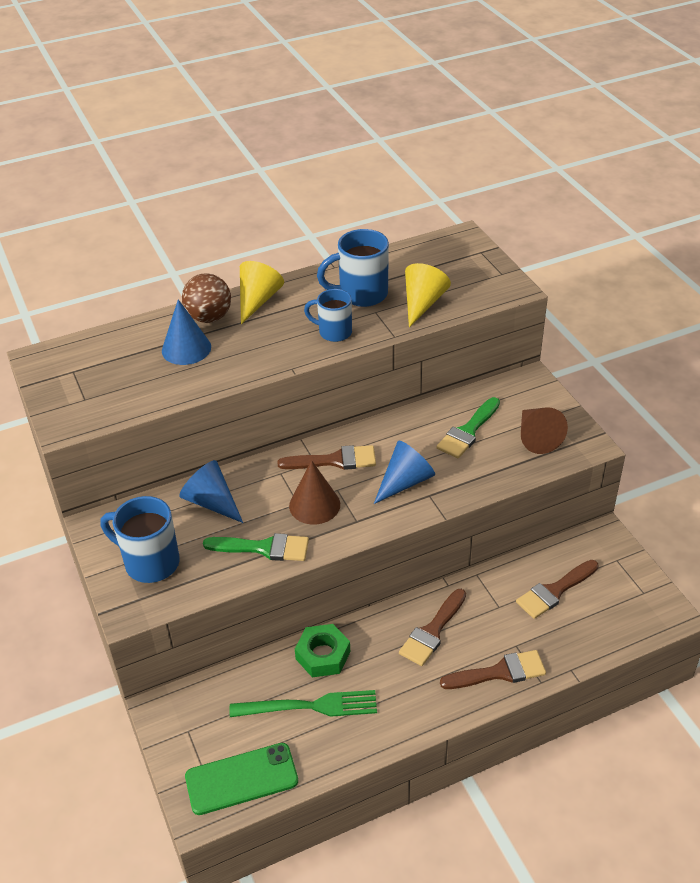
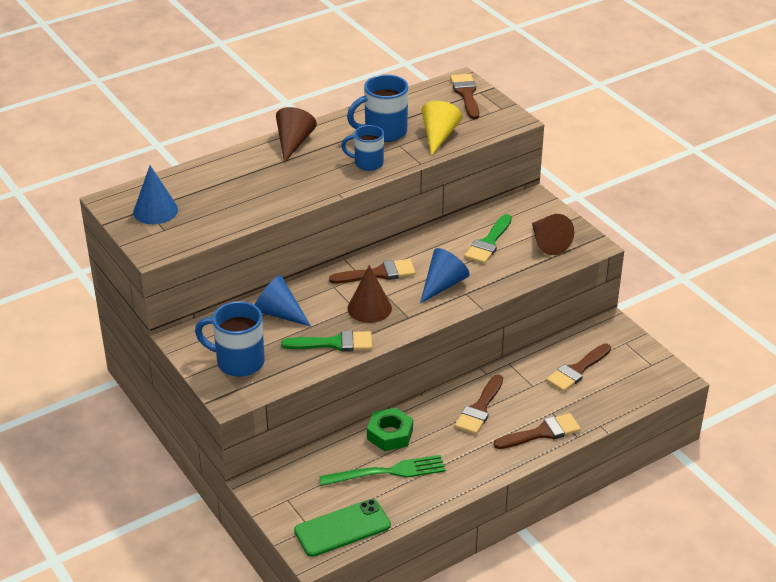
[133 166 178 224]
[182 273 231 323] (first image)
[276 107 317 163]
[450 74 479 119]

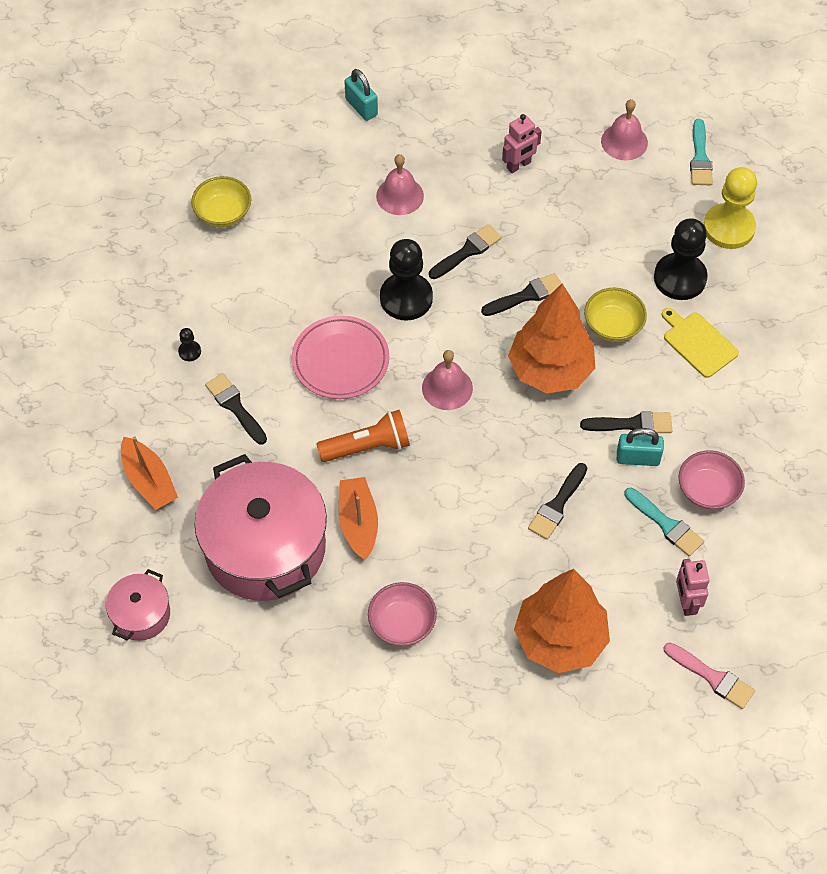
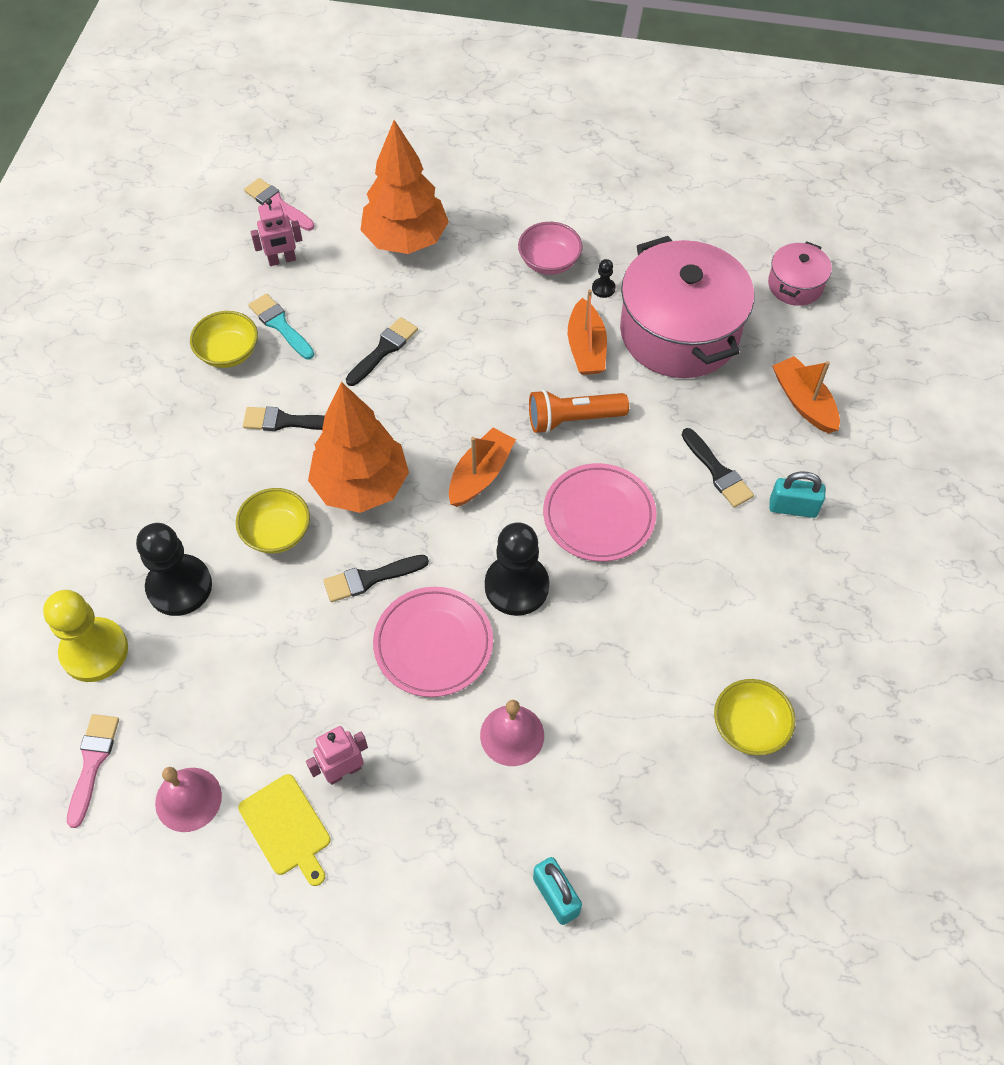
[592 259 616 298]
[449 428 516 507]
[373 587 493 697]
[769 472 825 518]
[238 774 331 886]
[251 198 302 266]
[190 311 258 368]
[67 714 119 828]

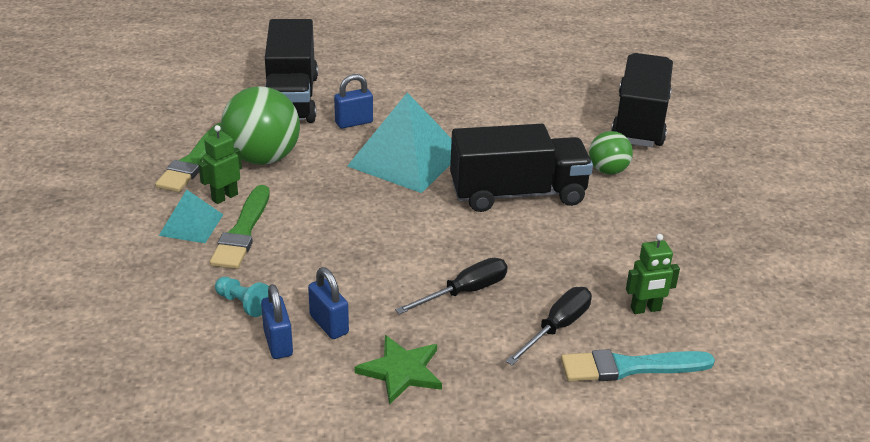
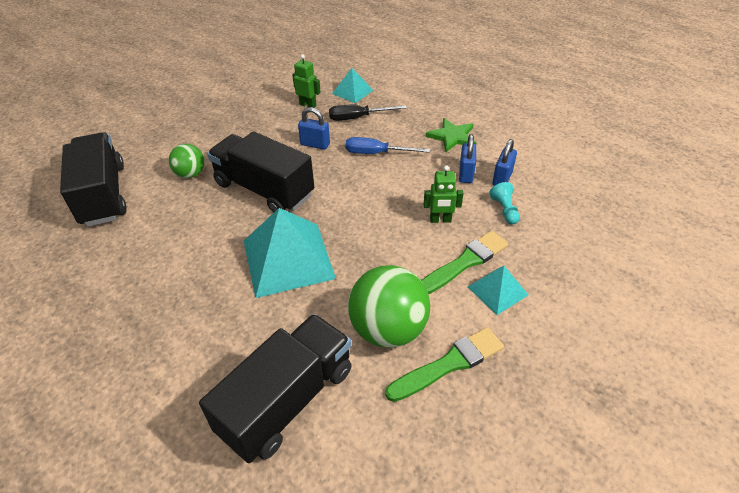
[424 165 464 223]
[298 107 330 150]
[346 137 430 154]
[332 68 373 103]
[60 132 127 227]

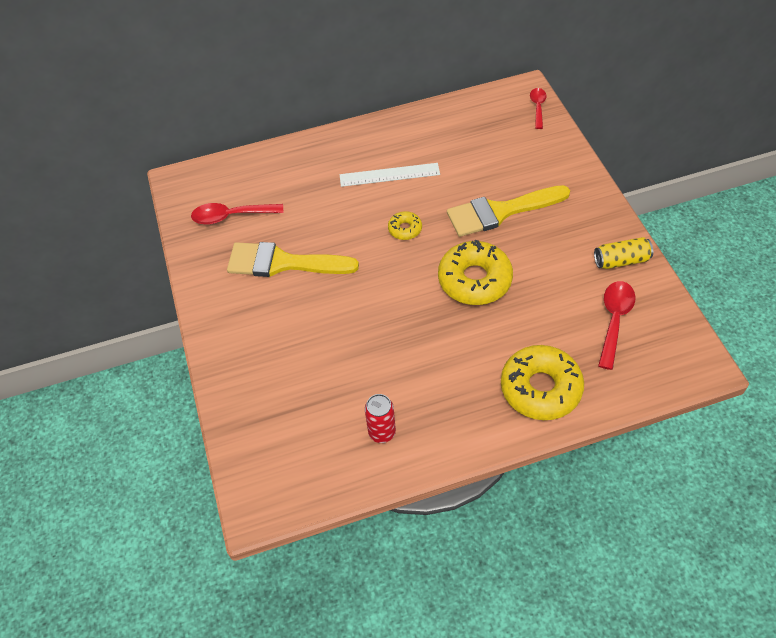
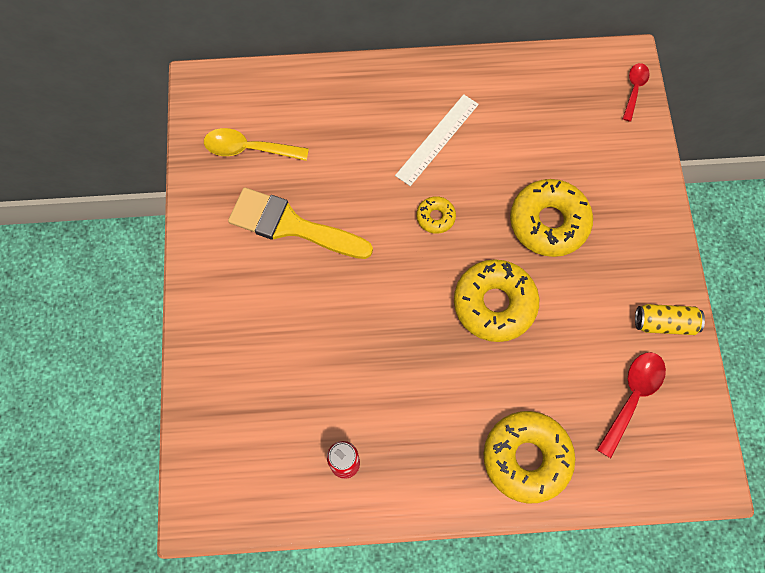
[204 128 309 161]
[395 94 479 186]
[510 179 593 257]

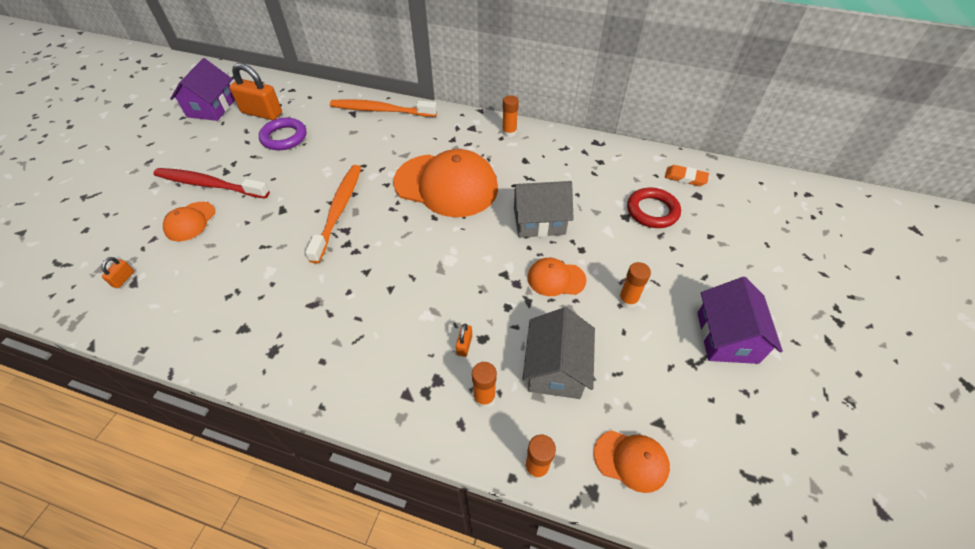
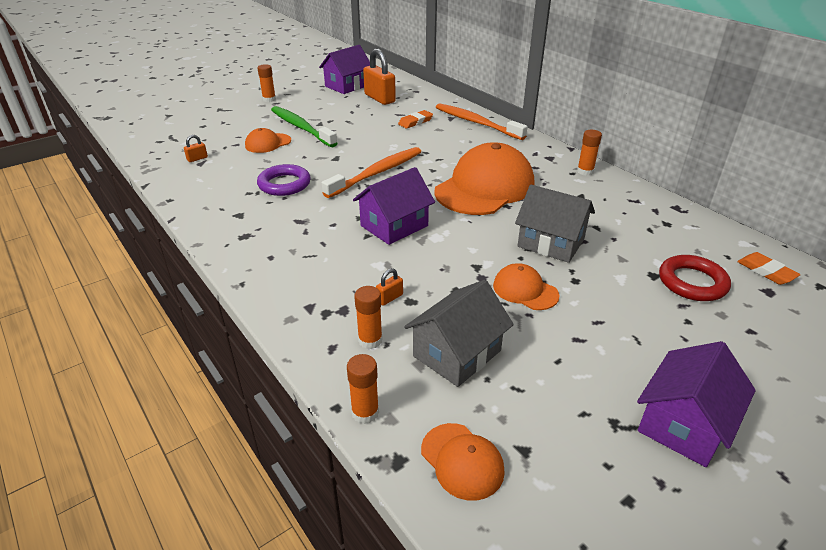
[271 106 338 147]
[257 164 311 196]
[434 142 534 215]
[257 64 276 102]
[353 167 435 245]
[398 110 433 129]

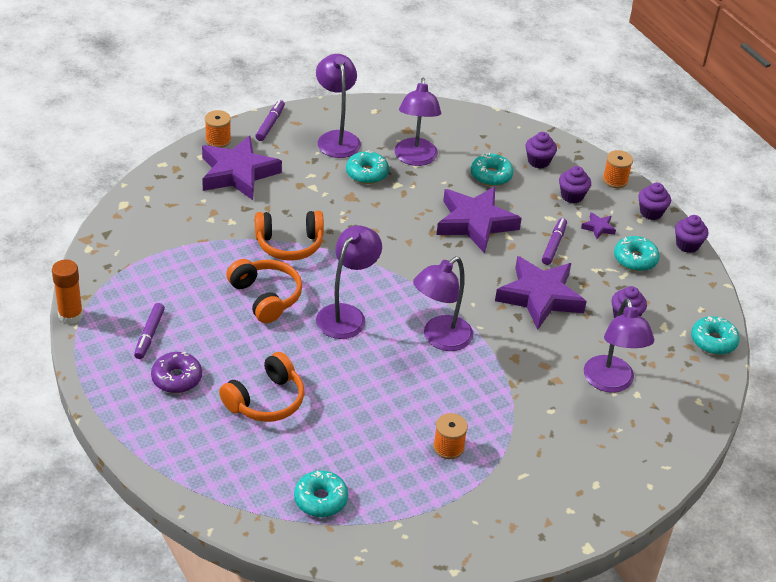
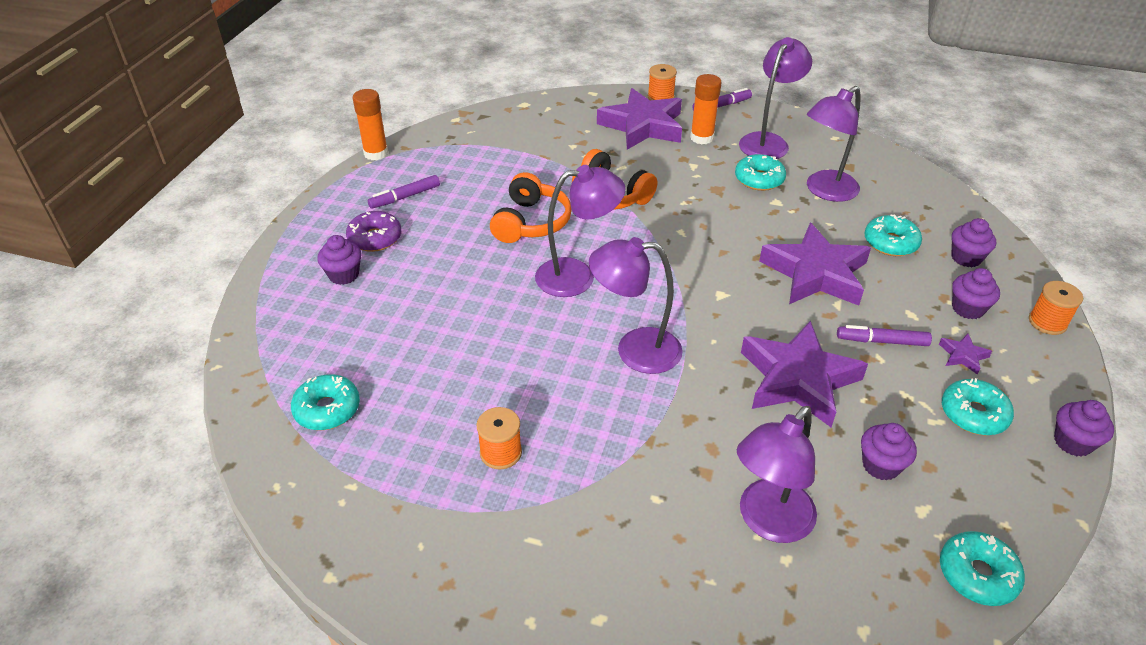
[219 352 305 422] (first image)
[837 325 932 346]
[317 235 362 285]
[690 74 721 144]

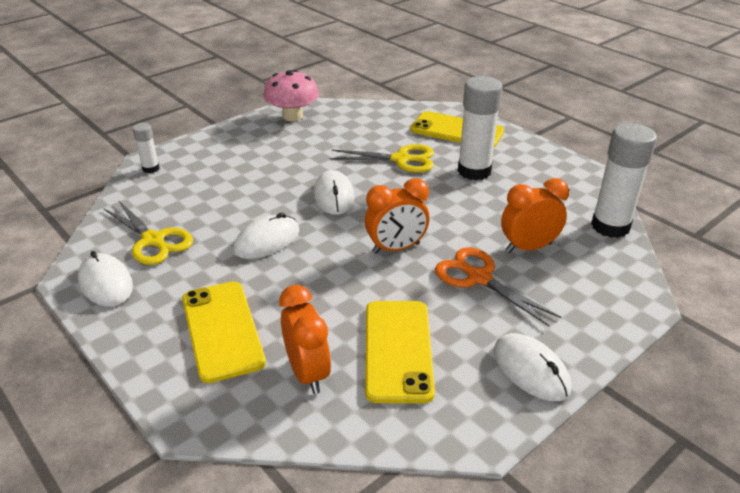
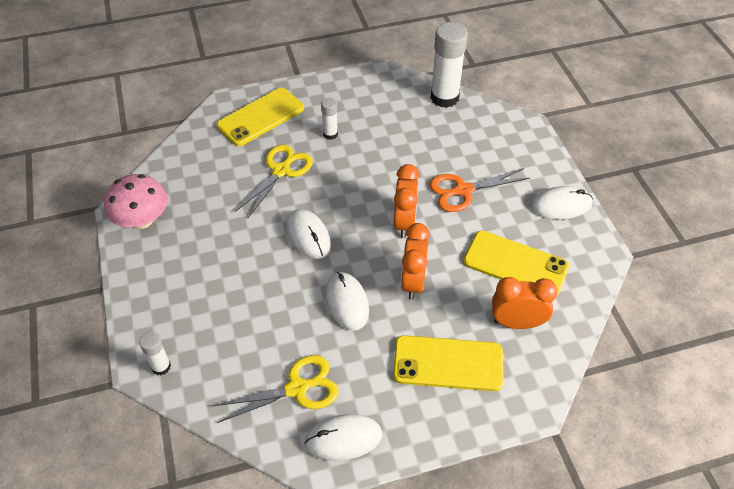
[286 209 331 259]
[321 97 338 140]
[401 223 430 300]

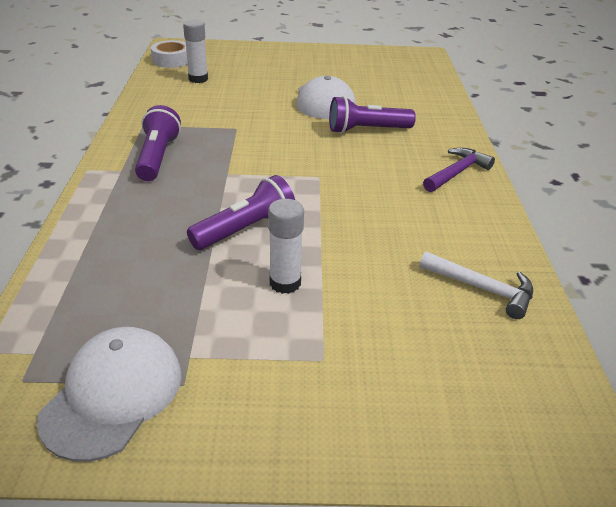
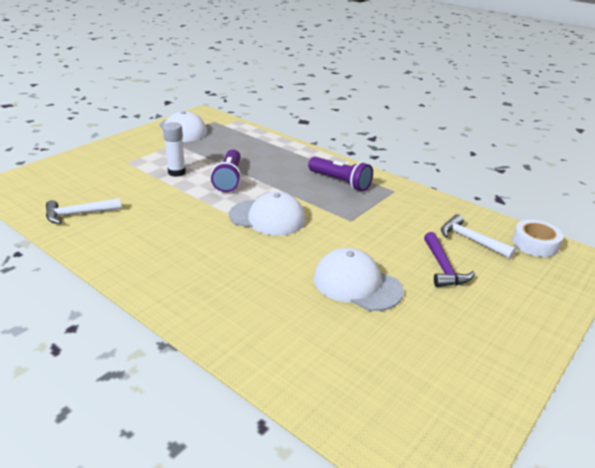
[441 214 516 259]
[329 96 416 134] (first image)
[424 232 475 287]
[229 192 306 236]

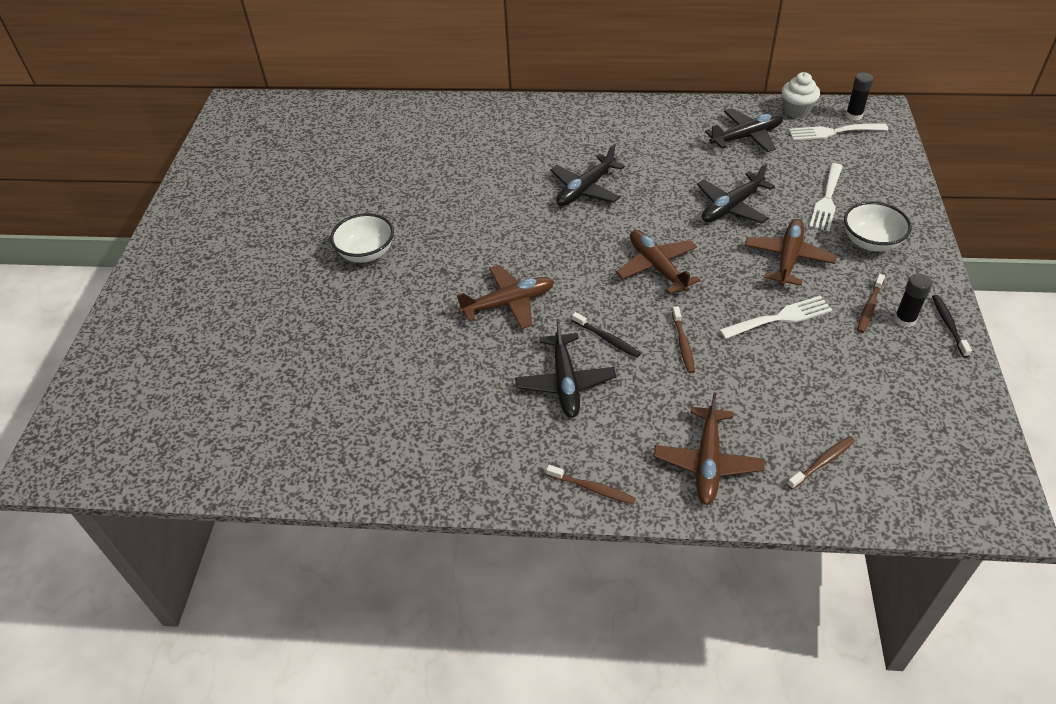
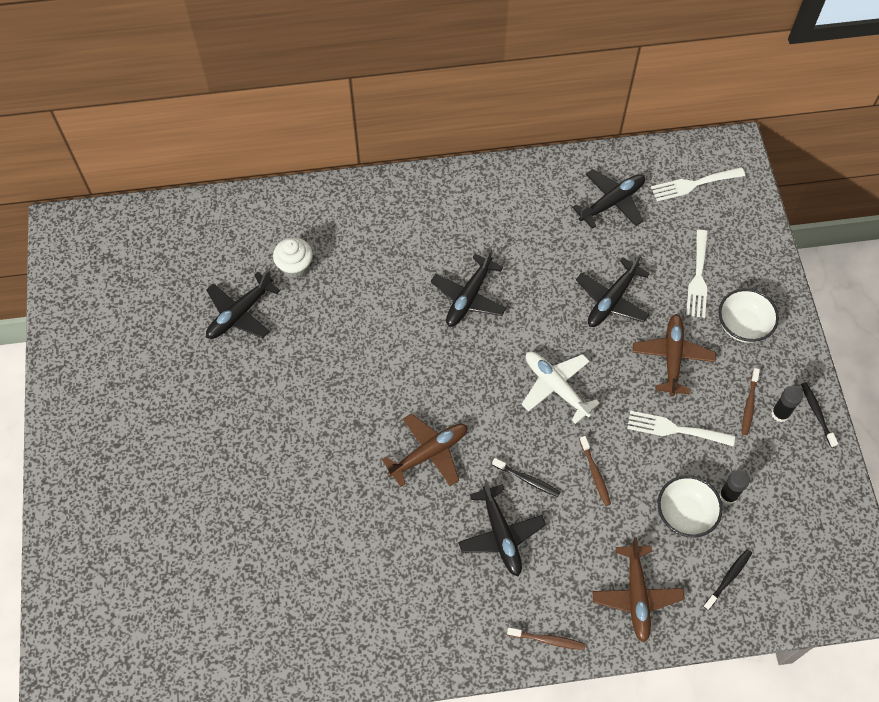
[658 475 723 538]
[522 352 600 424]
[627 410 735 446]
[273 237 313 278]
[704 549 752 610]
[719 469 750 504]
[206 270 280 339]

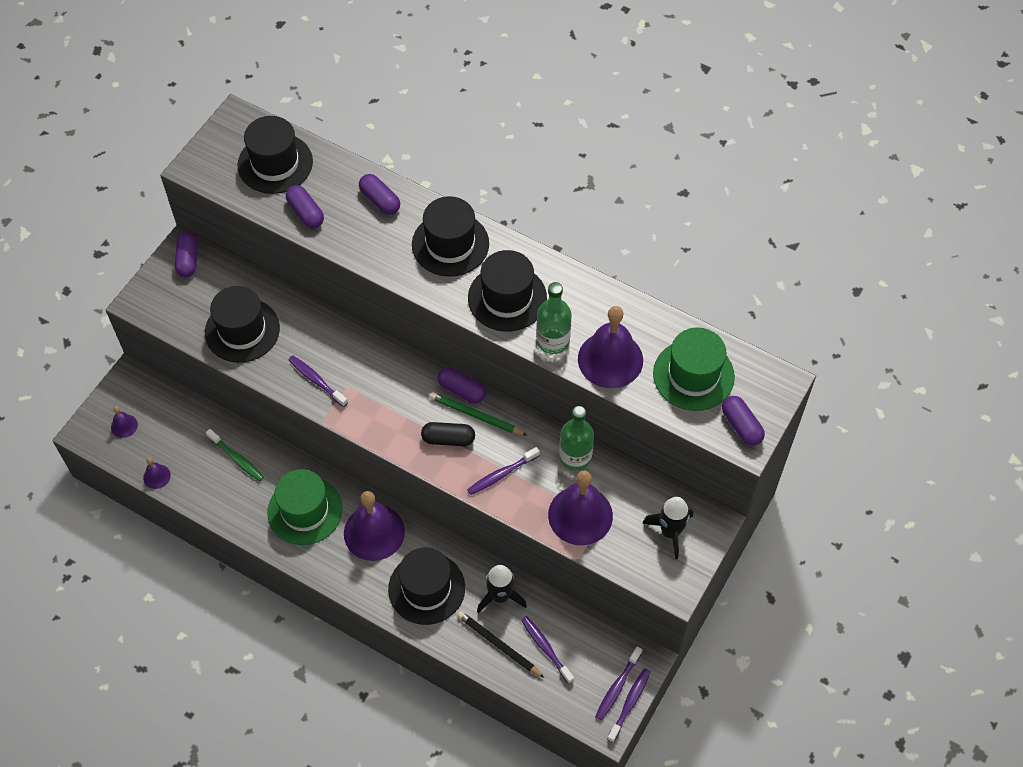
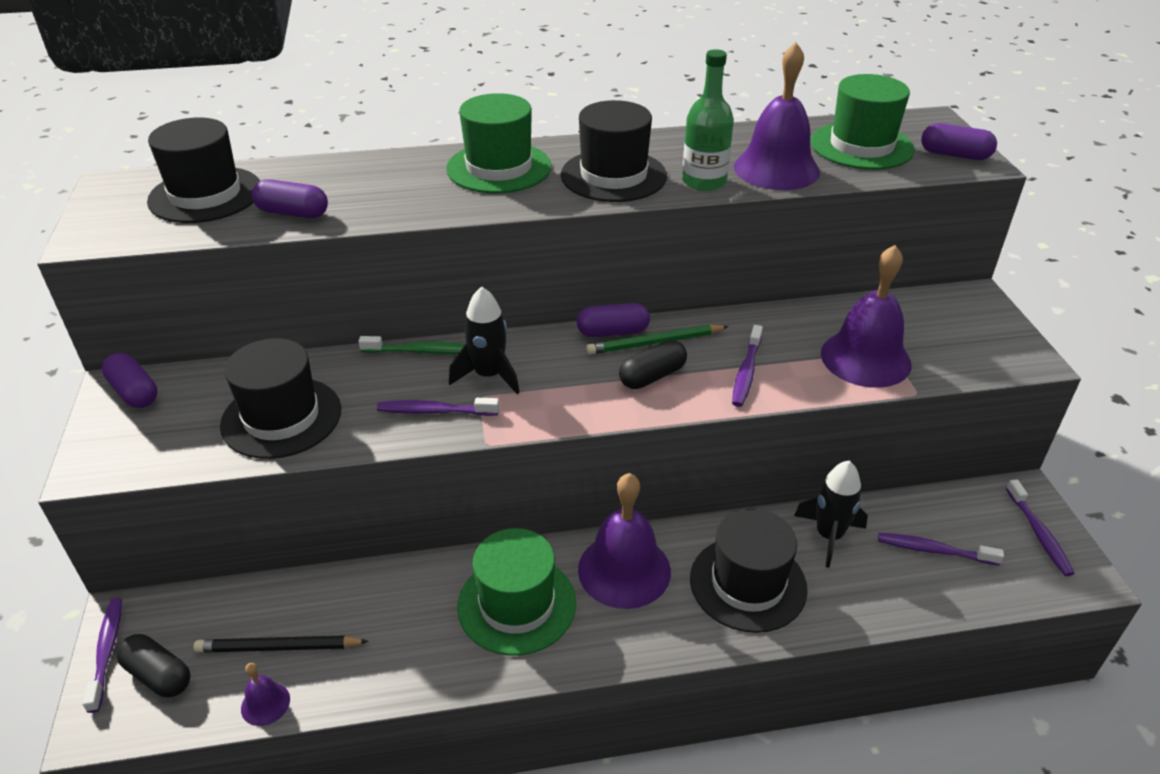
[116 634 190 697]
[358 336 465 354]
[359 174 400 215] (first image)
[446 93 551 193]
[194 635 369 653]
[559 406 594 470] (first image)
[82 598 122 713]
[449 286 520 394]

